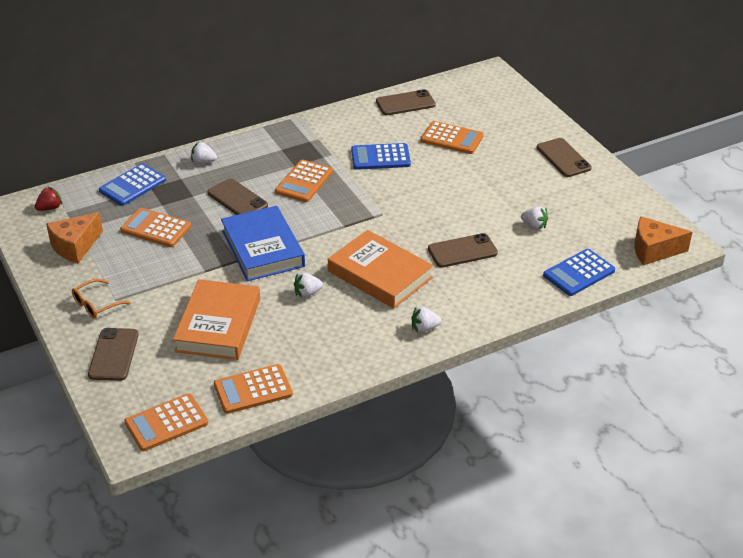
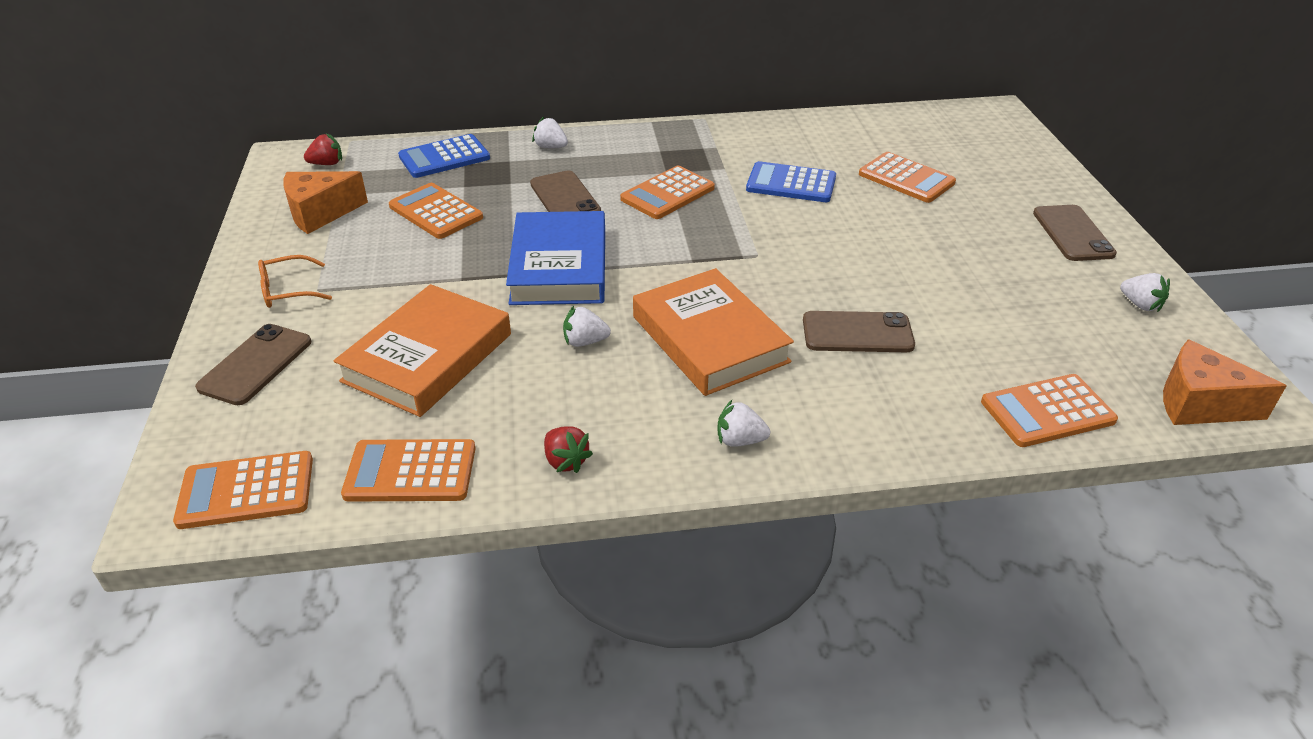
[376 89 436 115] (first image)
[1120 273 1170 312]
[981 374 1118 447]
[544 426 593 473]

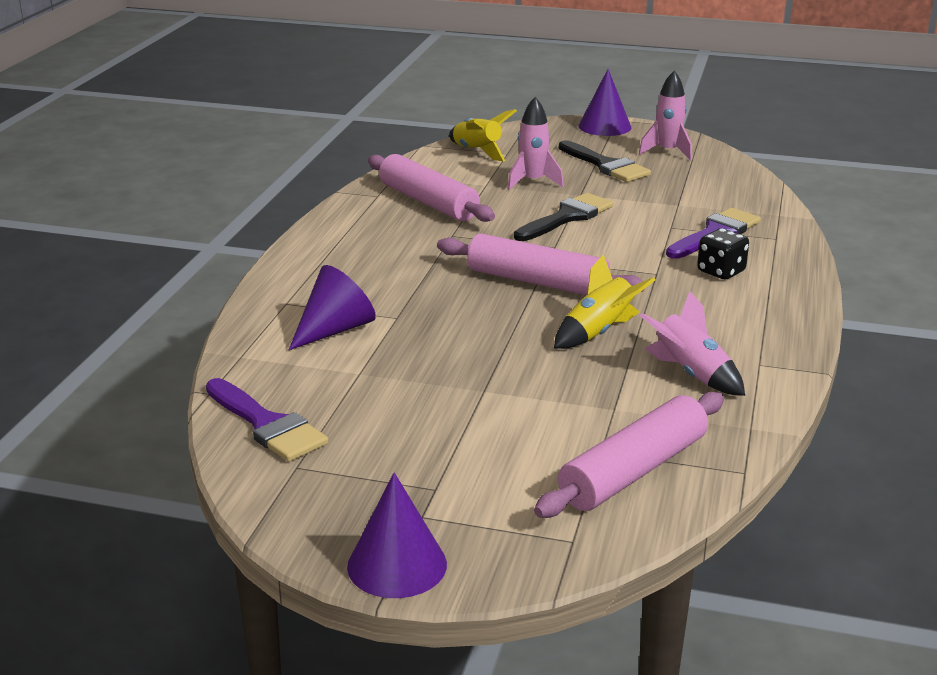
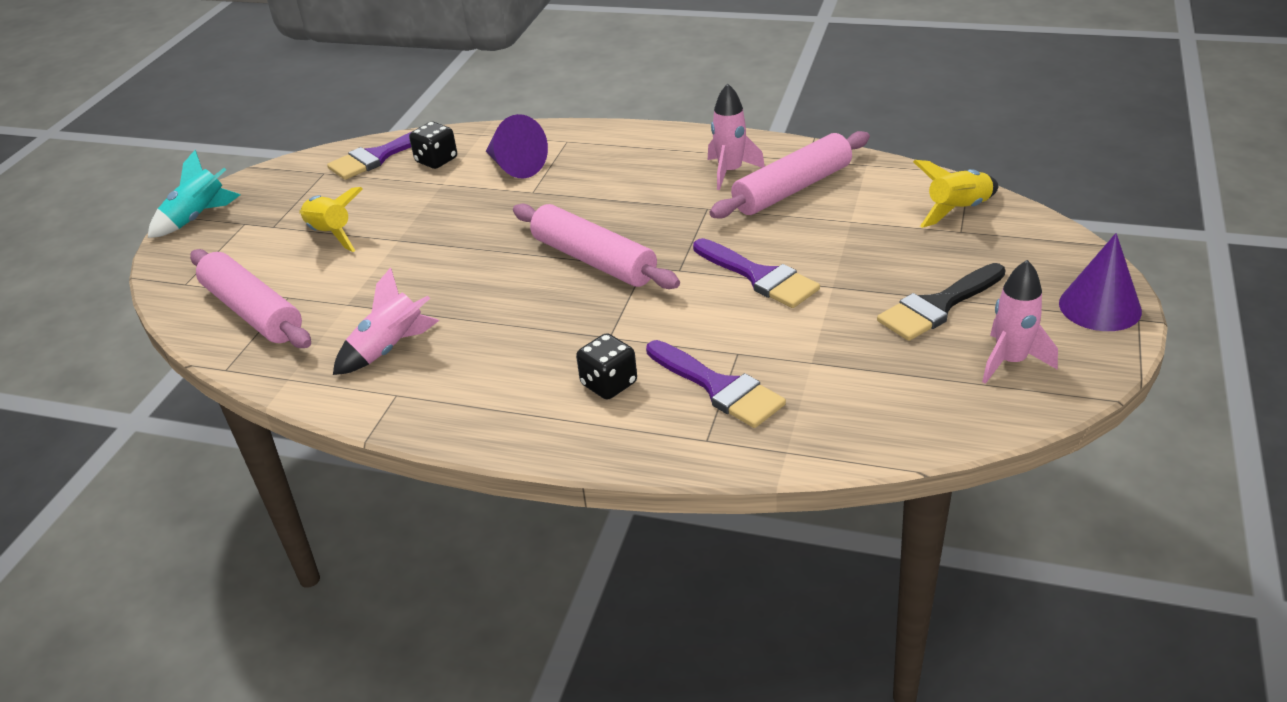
[148 150 240 238]
[513 204 680 289]
[708 83 765 190]
[693 238 820 308]
[299 187 363 252]
[409 122 457 169]

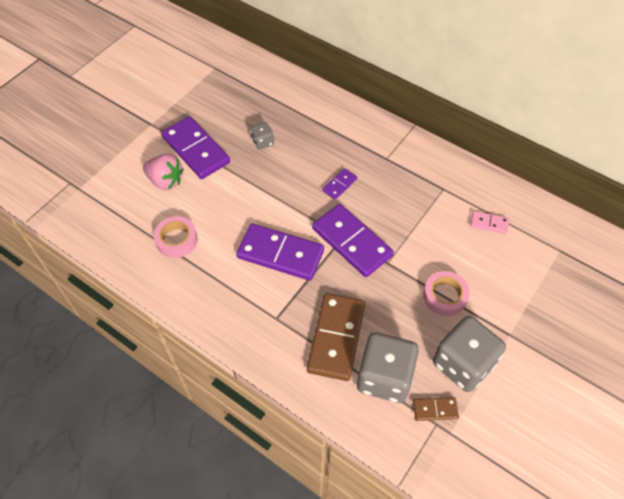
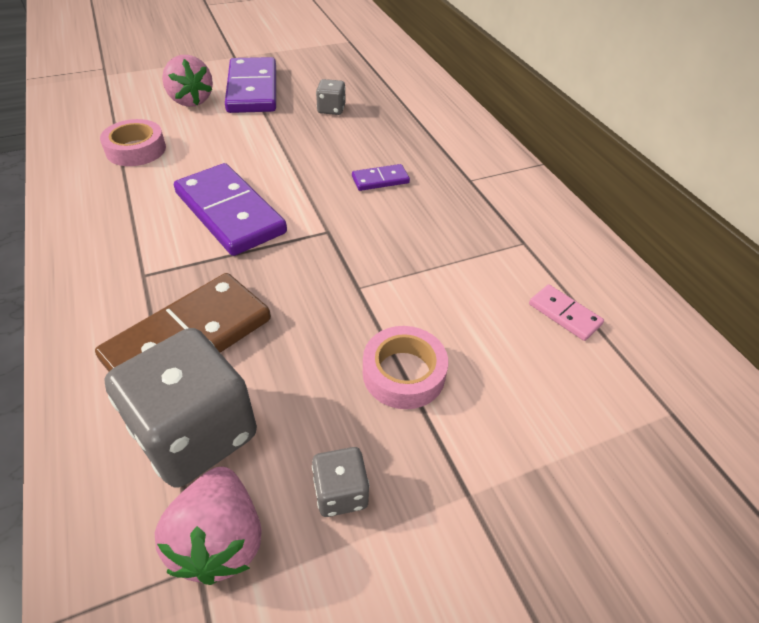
[312 204 394 277] (first image)
[155 467 262 585]
[312 447 370 517]

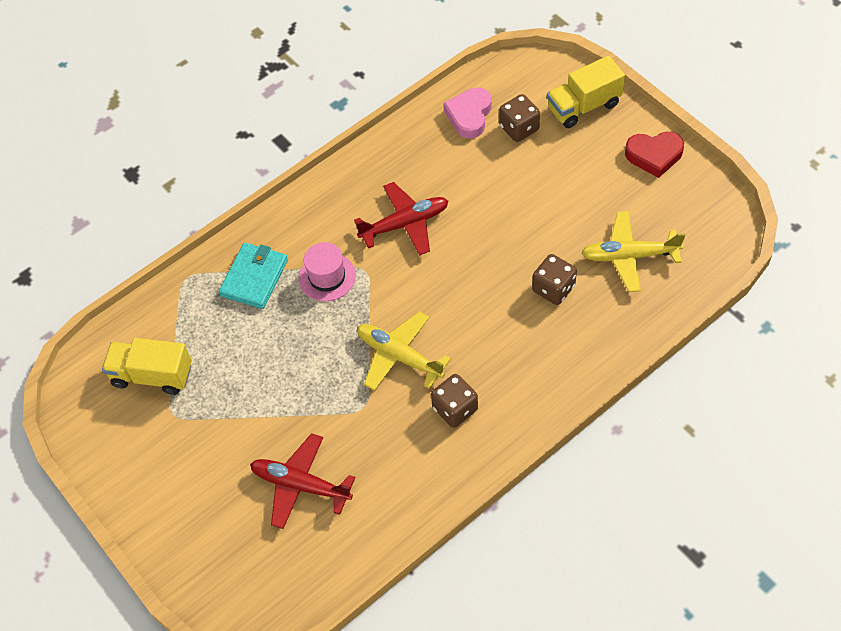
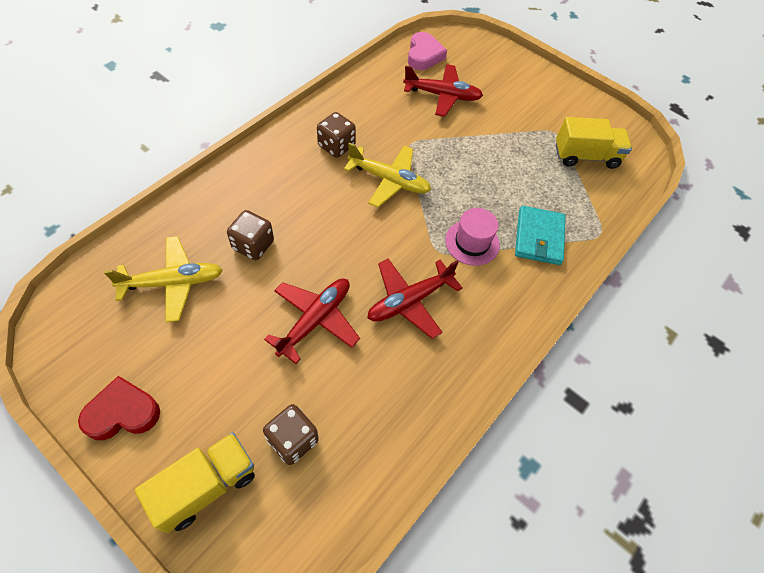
[408 32 447 70]
[264 278 360 364]

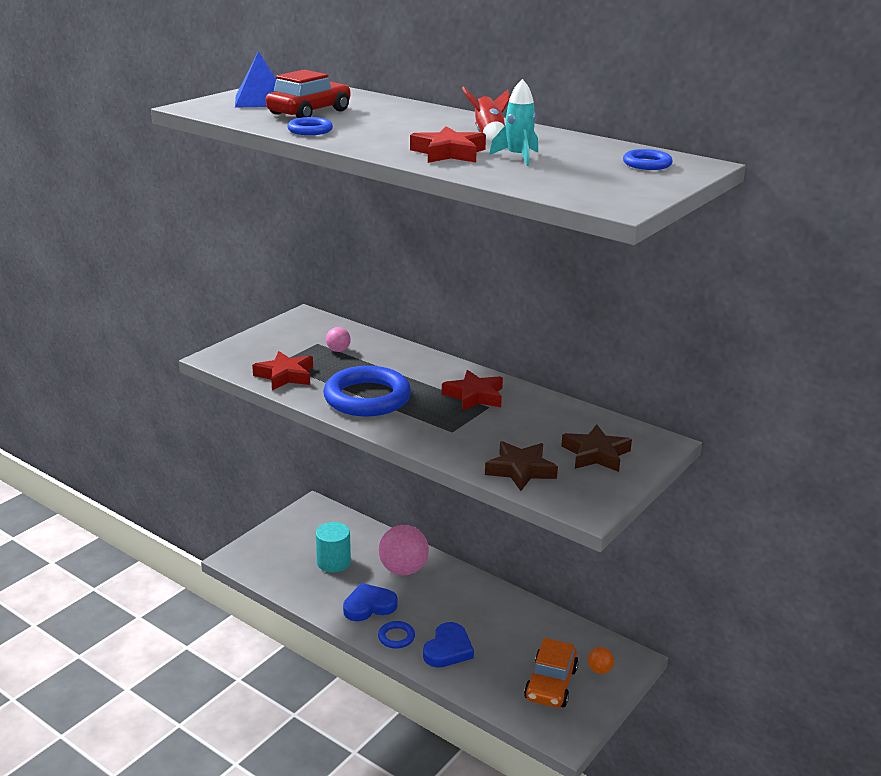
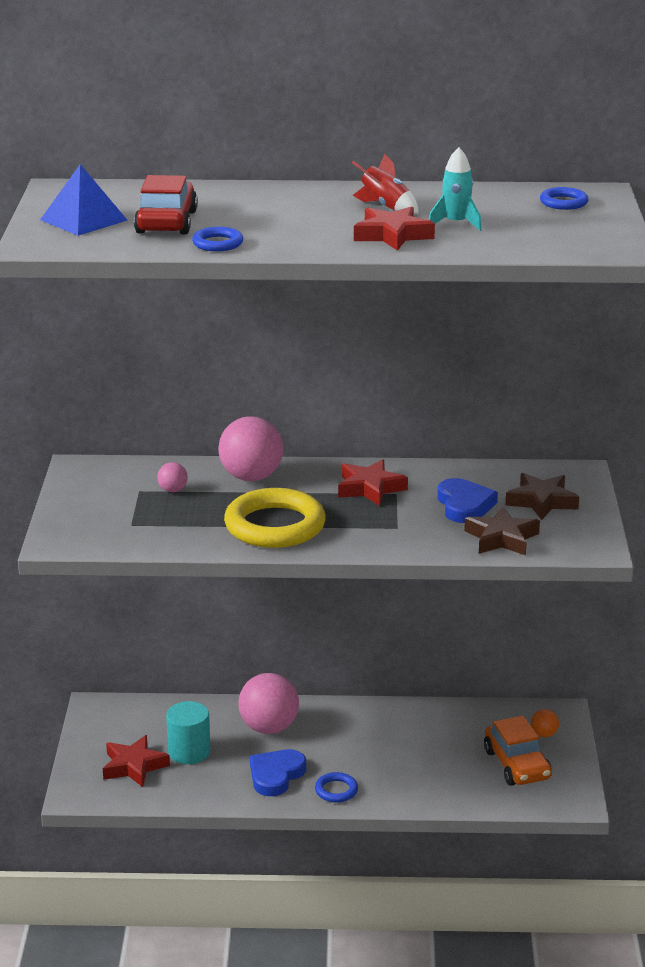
[103 735 170 787]
[224 488 326 548]
[438 478 498 523]
[218 416 283 481]

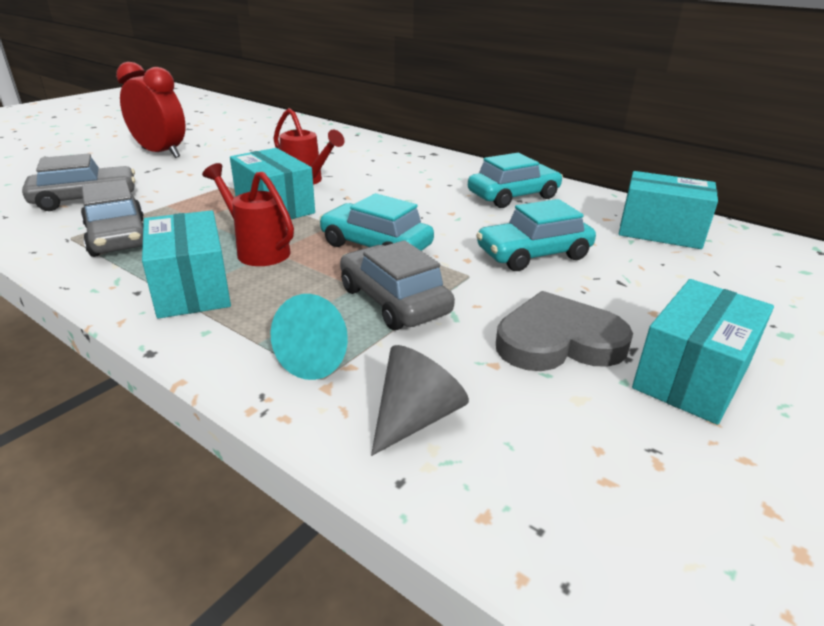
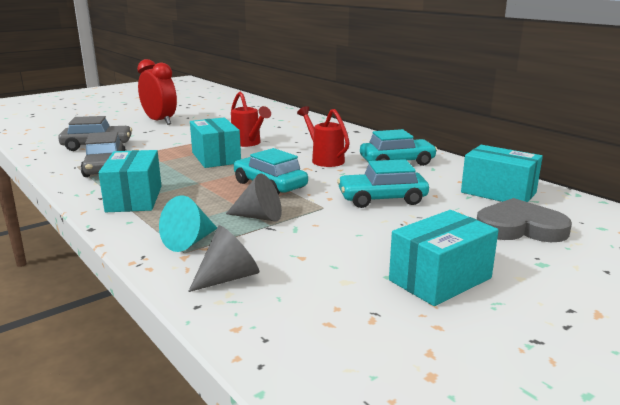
[297 106 350 167]
[226 173 282 221]
[477 198 572 242]

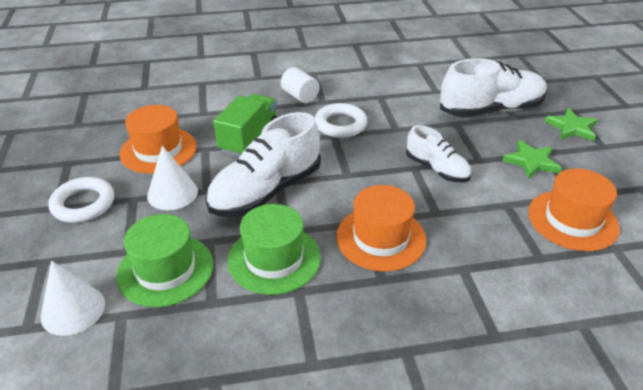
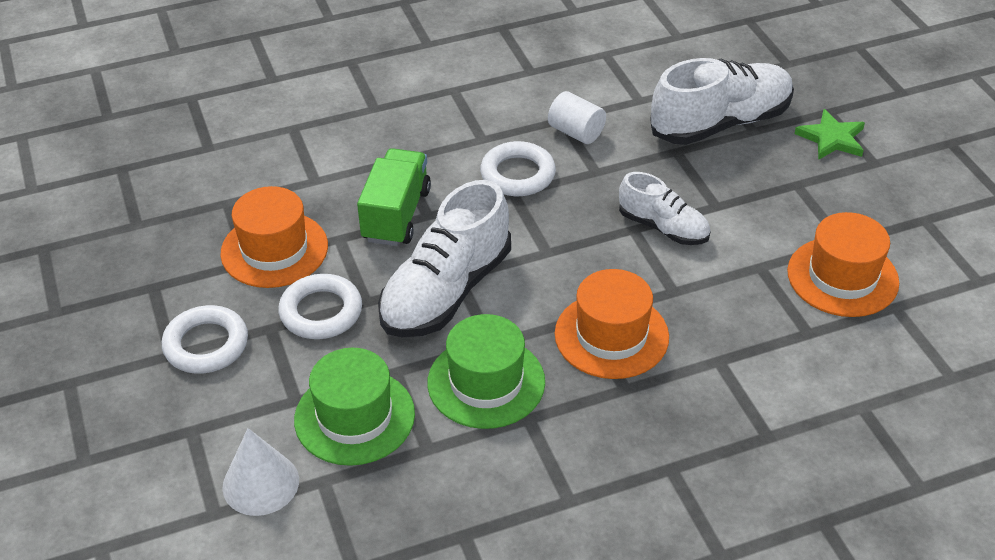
[278 274 362 339]
[548 91 606 144]
[502 140 562 179] (first image)

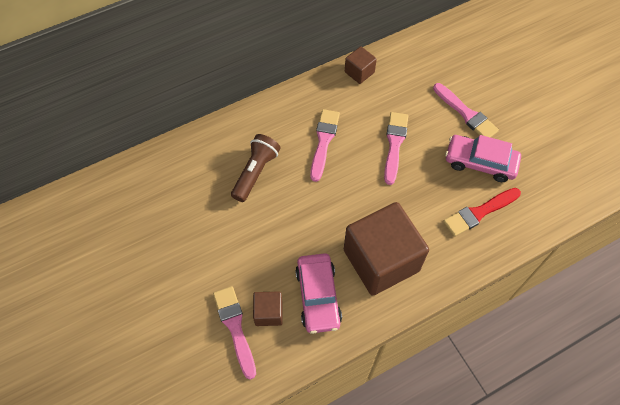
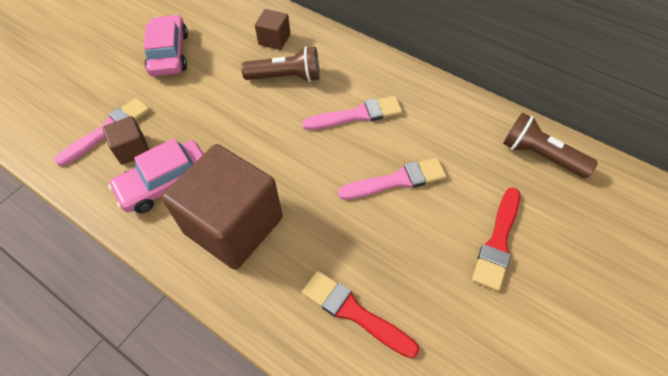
[255 9 290 50]
[472 187 520 291]
[144 15 188 76]
[503 112 598 178]

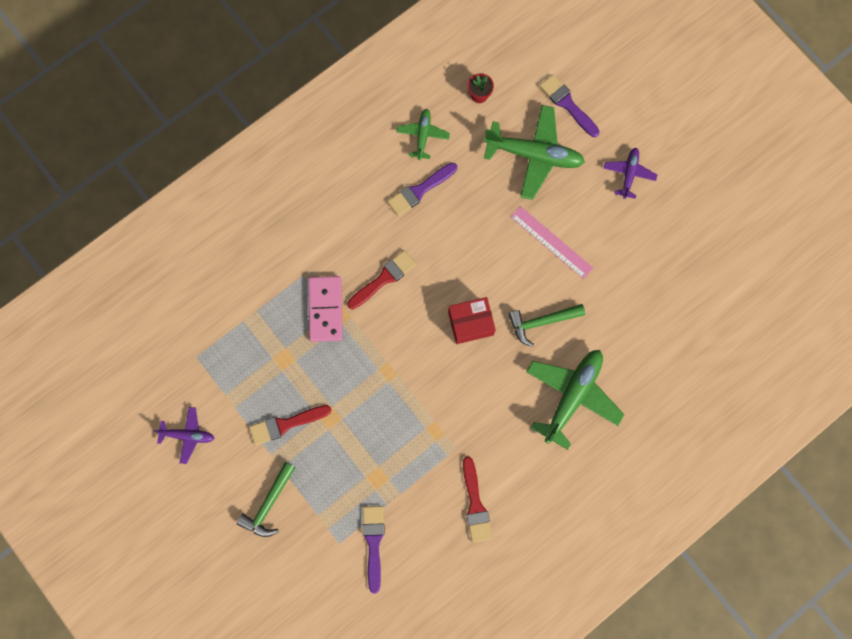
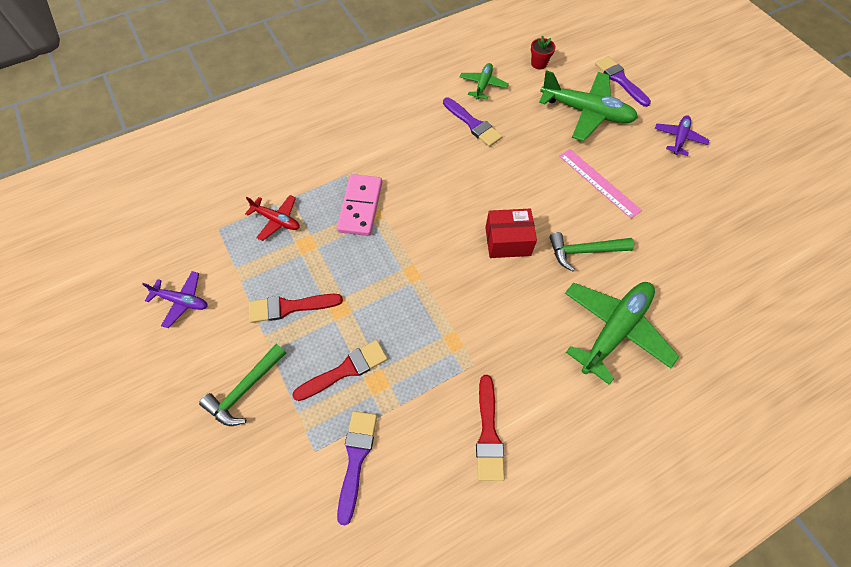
[292 340 388 401]
[443 98 503 147]
[245 195 300 241]

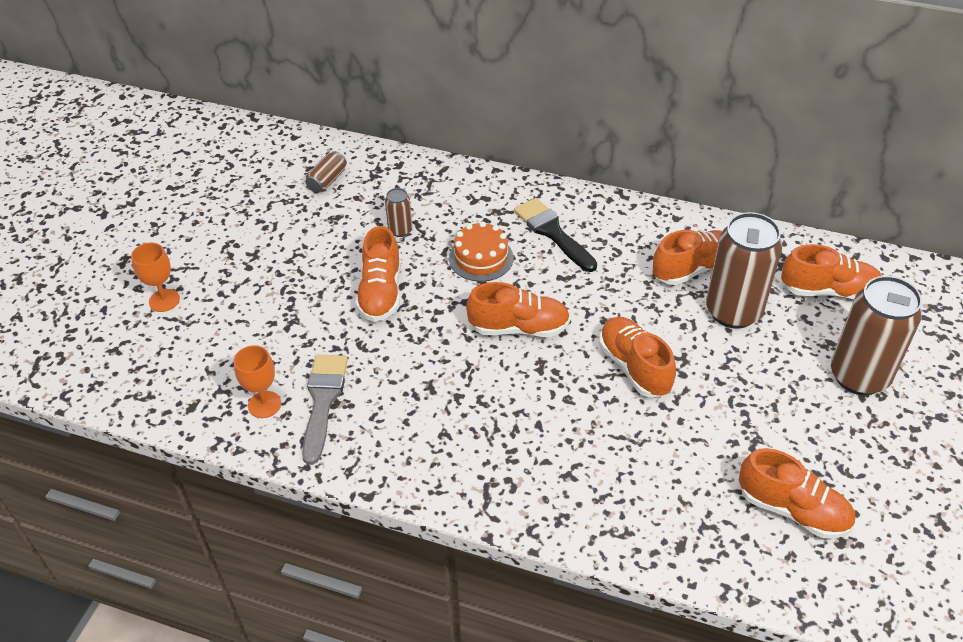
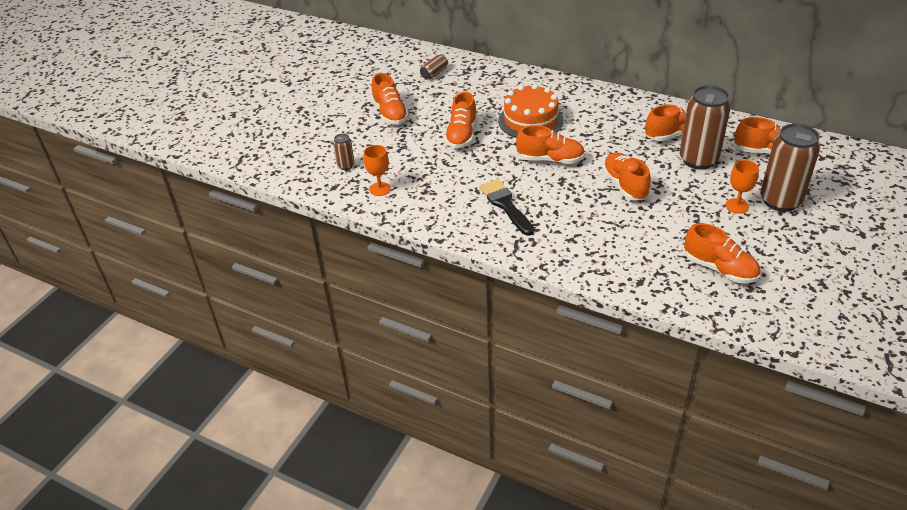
[725 160 759 214]
[302 354 348 465] (first image)
[333 134 355 170]
[498 84 564 138]
[479 179 534 236]
[372 73 409 125]

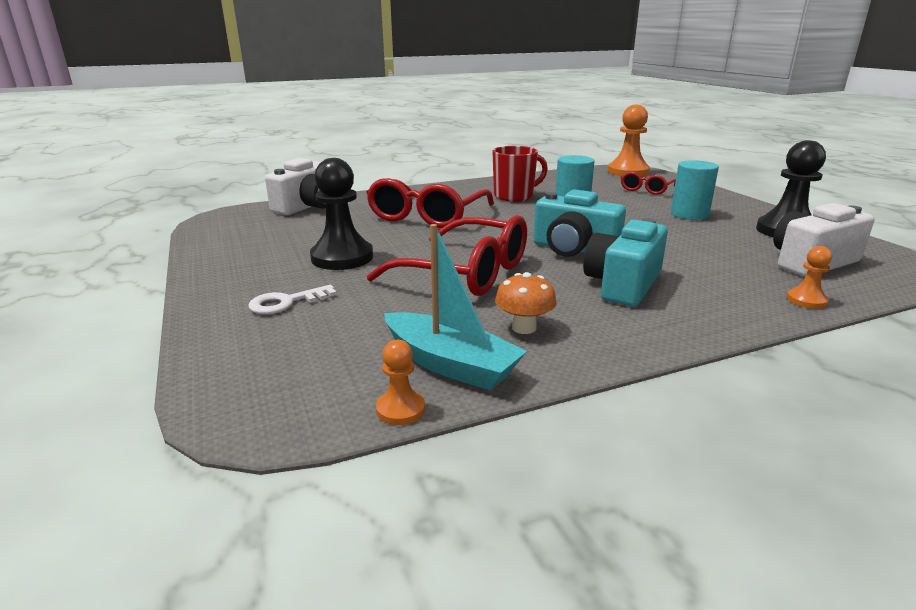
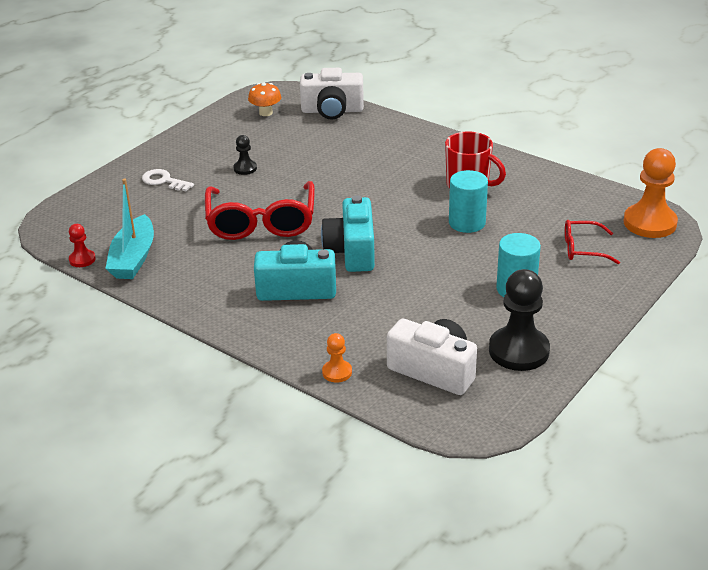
[233 135 257 175]
[366 178 494 228] (first image)
[69 224 96 267]
[248 83 282 116]

